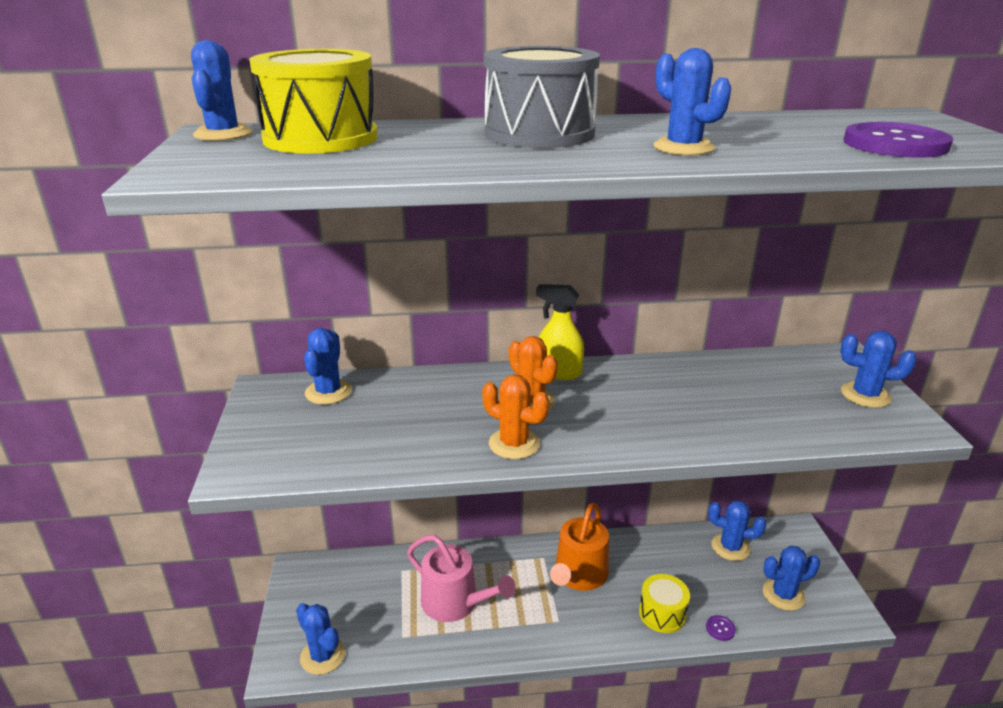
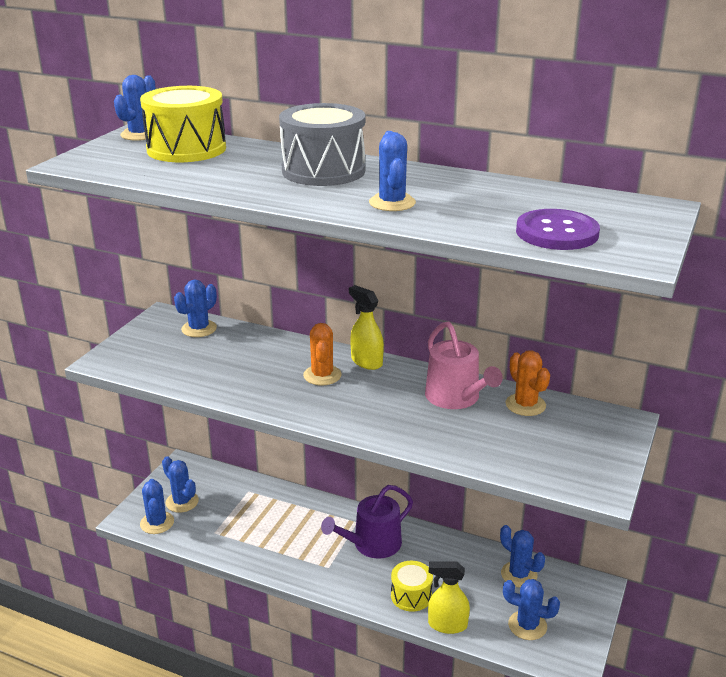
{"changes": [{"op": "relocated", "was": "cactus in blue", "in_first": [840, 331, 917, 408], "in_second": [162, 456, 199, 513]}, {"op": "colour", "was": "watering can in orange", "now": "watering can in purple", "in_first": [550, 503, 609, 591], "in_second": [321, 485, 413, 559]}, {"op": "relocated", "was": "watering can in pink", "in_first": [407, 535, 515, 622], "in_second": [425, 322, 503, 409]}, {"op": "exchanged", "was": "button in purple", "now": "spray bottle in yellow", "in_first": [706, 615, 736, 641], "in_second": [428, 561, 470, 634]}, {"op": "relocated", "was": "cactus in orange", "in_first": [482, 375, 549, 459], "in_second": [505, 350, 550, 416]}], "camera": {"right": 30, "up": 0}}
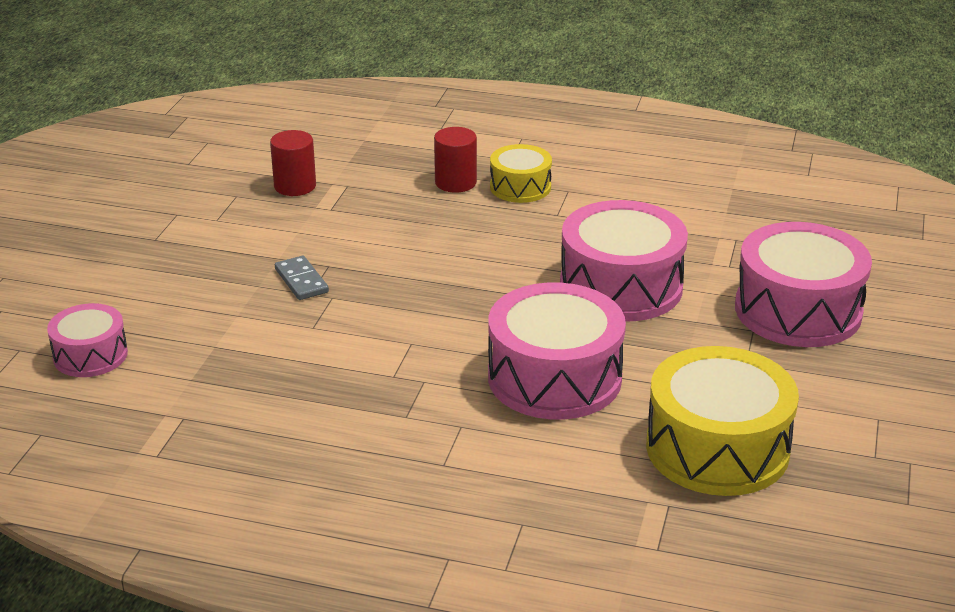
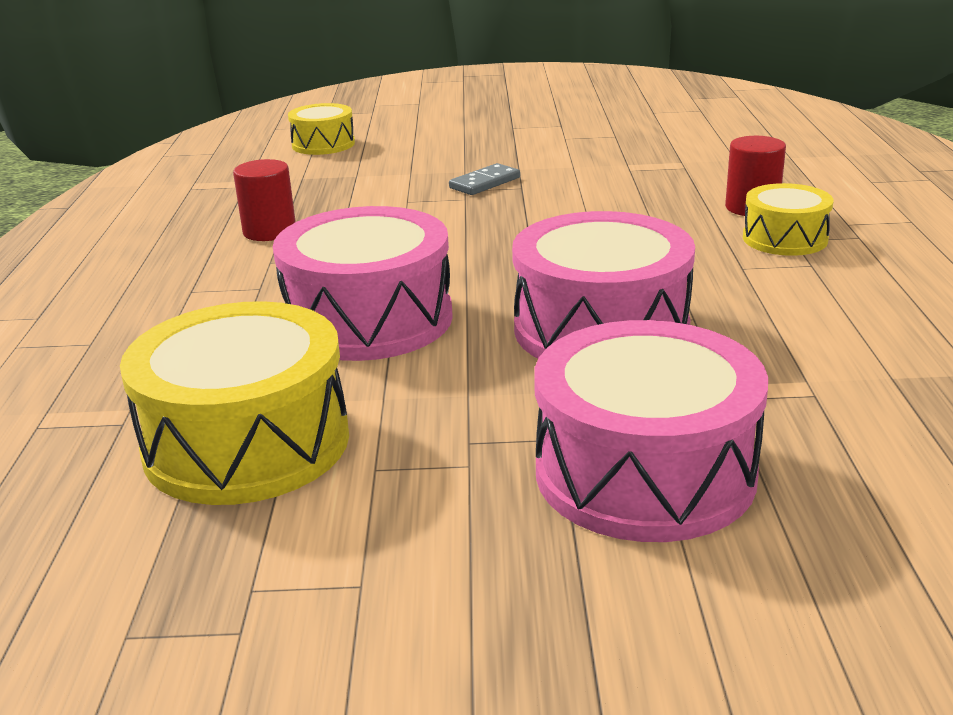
{"changes": [{"op": "relocated", "was": "cylinder in red", "in_first": [270, 130, 316, 196], "in_second": [233, 159, 296, 241]}, {"op": "colour", "was": "drum in pink", "now": "drum in yellow", "in_first": [47, 303, 128, 377], "in_second": [288, 103, 355, 155]}], "camera": {"right": 75, "up": -5}}
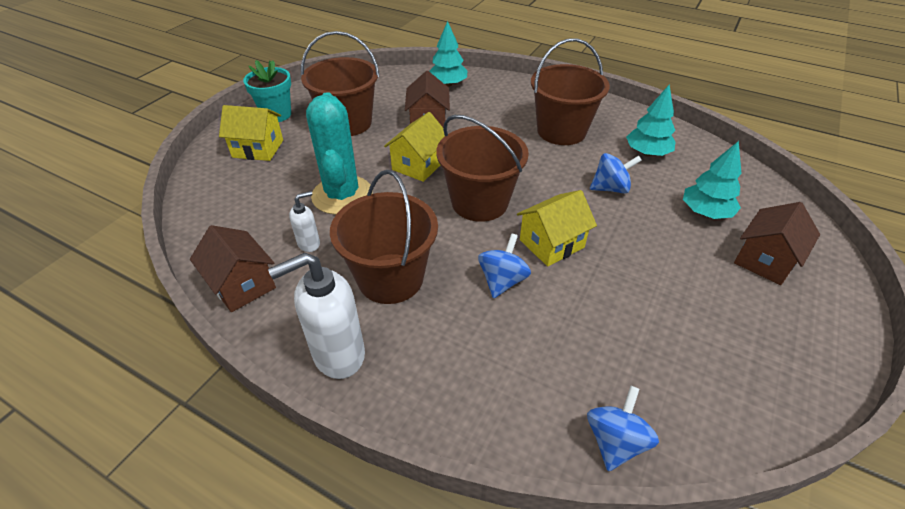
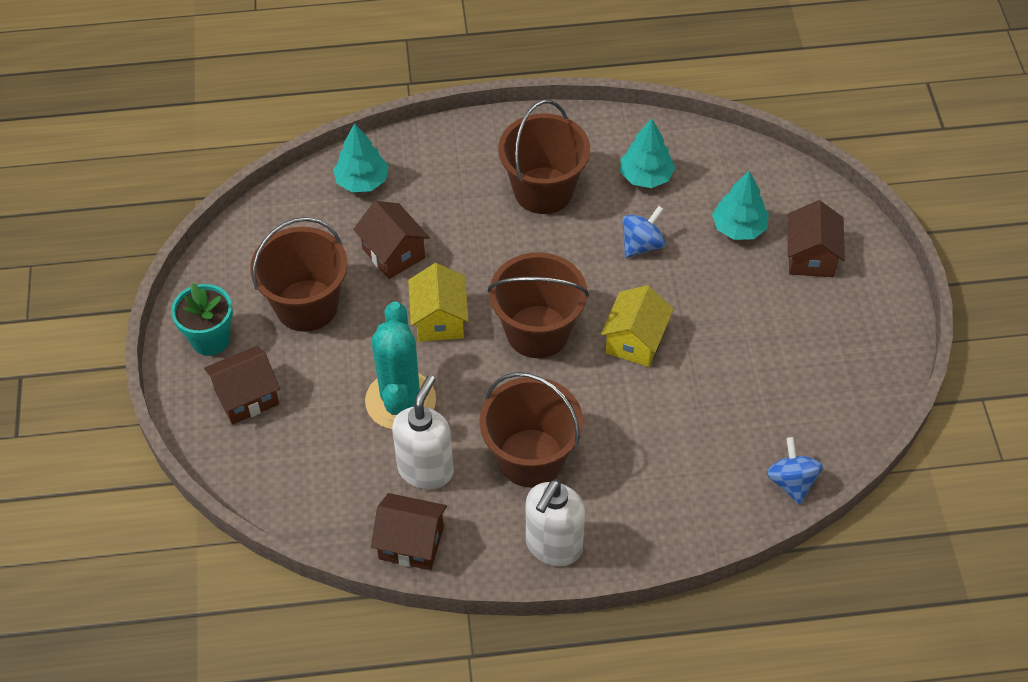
{"changes": [{"op": "colour", "was": "house in yellow", "now": "house in brown", "in_first": [219, 105, 283, 161], "in_second": [204, 346, 280, 425]}, {"op": "spun", "was": "cactus in turquoise", "in_first": [306, 92, 373, 215], "in_second": [365, 301, 436, 430], "clockwise": 45}, {"op": "size", "was": "soap dispenser in white", "in_first": [289, 191, 320, 252], "in_second": [392, 375, 454, 490], "ratio": 1.94}, {"op": "missing", "was": "spinning top in blue", "in_first": [478, 233, 531, 298]}], "camera": {"right": -35, "up": 10}}
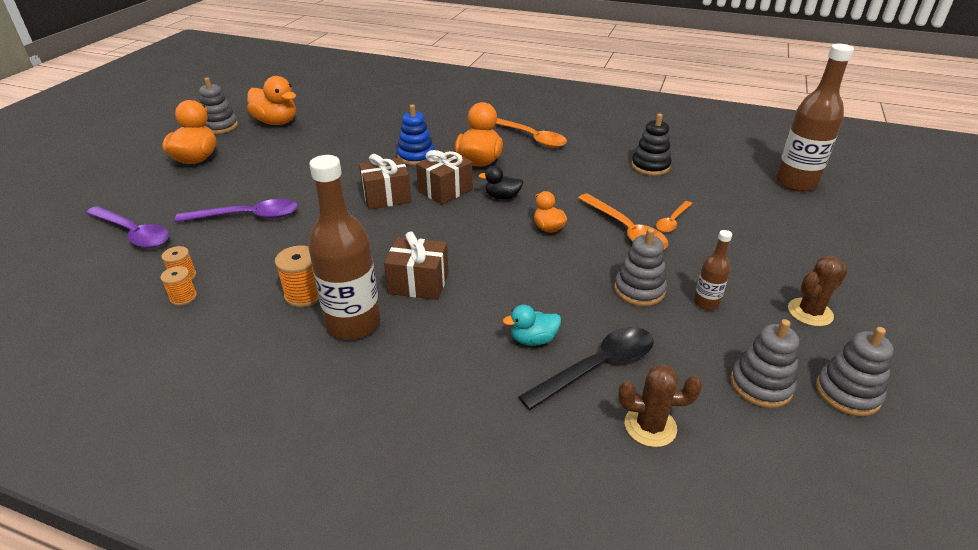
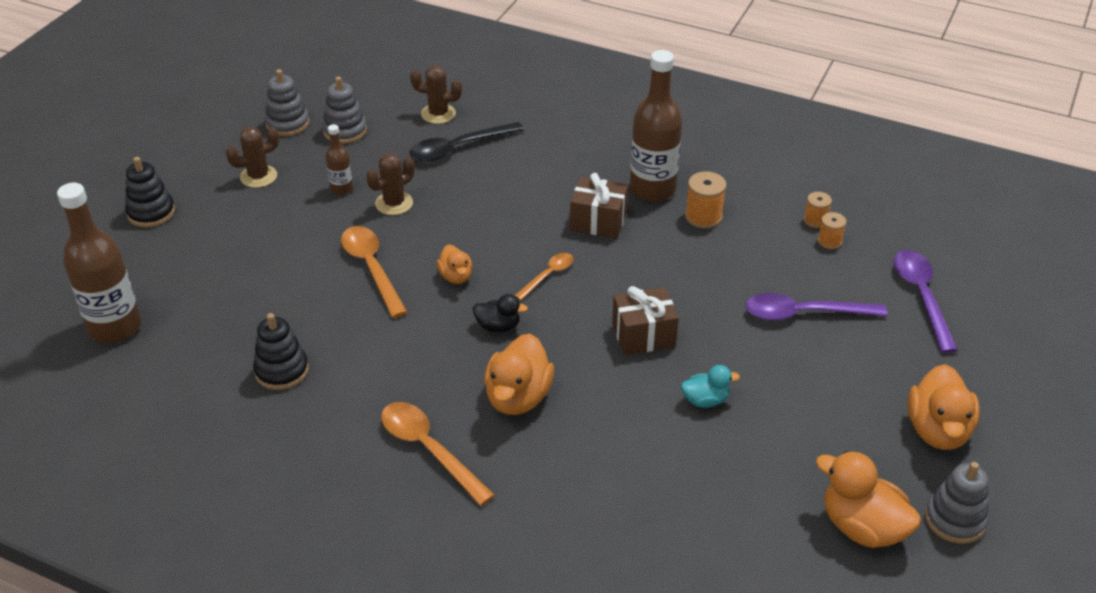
{"changes": [{"op": "appeared", "now": "stacking toy in black", "in_second": [125, 157, 175, 227]}, {"op": "exchanged", "was": "stacking toy in grey", "now": "cactus in brown", "in_first": [614, 228, 667, 306], "in_second": [366, 153, 415, 215]}, {"op": "relocated", "was": "spoon in orange", "in_first": [656, 201, 692, 232], "in_second": [514, 253, 573, 301]}, {"op": "relocated", "was": "duck in turquoise", "in_first": [503, 305, 561, 346], "in_second": [681, 365, 740, 408]}, {"op": "spun", "was": "spoon in purple", "in_first": [86, 206, 169, 248], "in_second": [894, 250, 958, 353], "clockwise": 45}, {"op": "missing", "was": "stacking toy in blue", "in_first": [397, 105, 435, 165]}, {"op": "missing", "was": "gift in brown", "in_first": [416, 150, 473, 205]}], "camera": {"right": -175, "up": 5}}
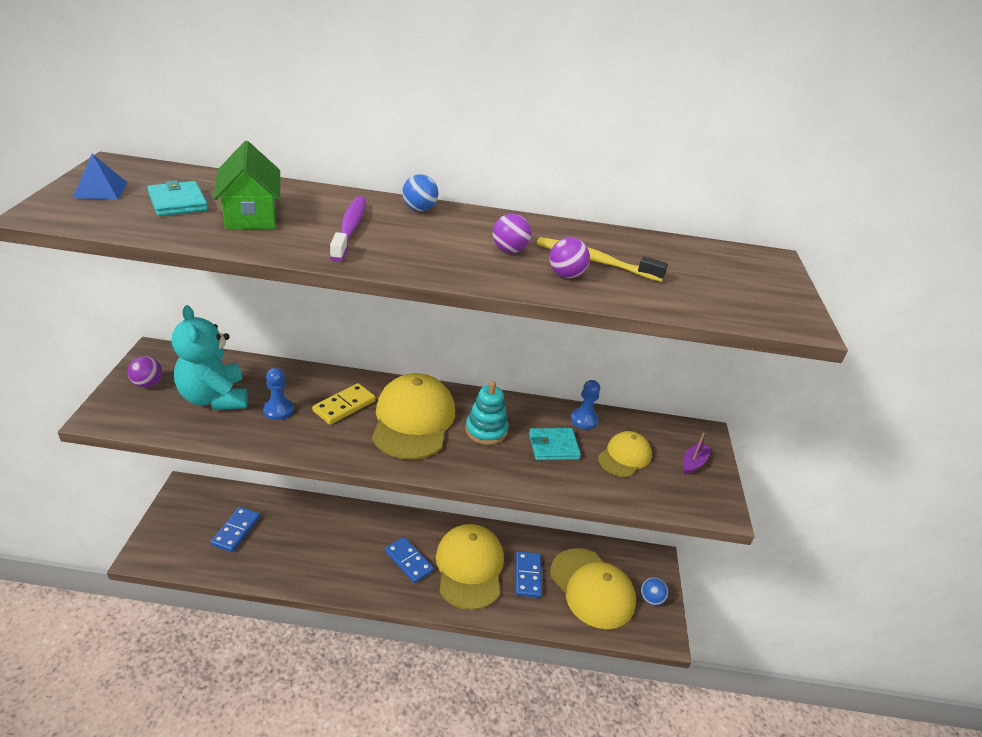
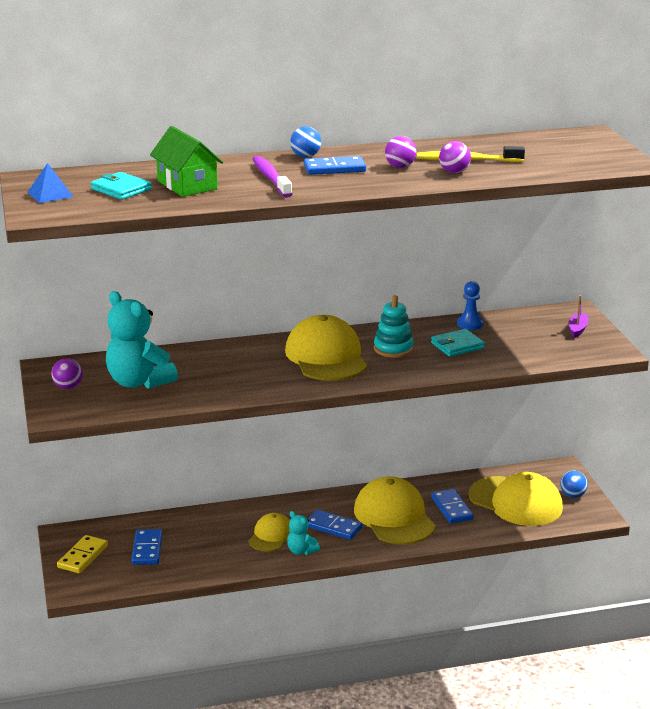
{"changes": [{"op": "relocated", "was": "domino in yellow", "in_first": [312, 383, 376, 425], "in_second": [57, 535, 108, 573]}, {"op": "relocated", "was": "cap in yellow", "in_first": [598, 431, 652, 477], "in_second": [249, 513, 290, 551]}, {"op": "appeared", "now": "teddy bear in turquoise", "in_second": [287, 511, 320, 555]}, {"op": "appeared", "now": "domino in blue", "in_second": [304, 156, 366, 175]}, {"op": "missing", "was": "pawn in blue", "in_first": [263, 368, 294, 420]}], "camera": {"right": -15, "up": -10}}
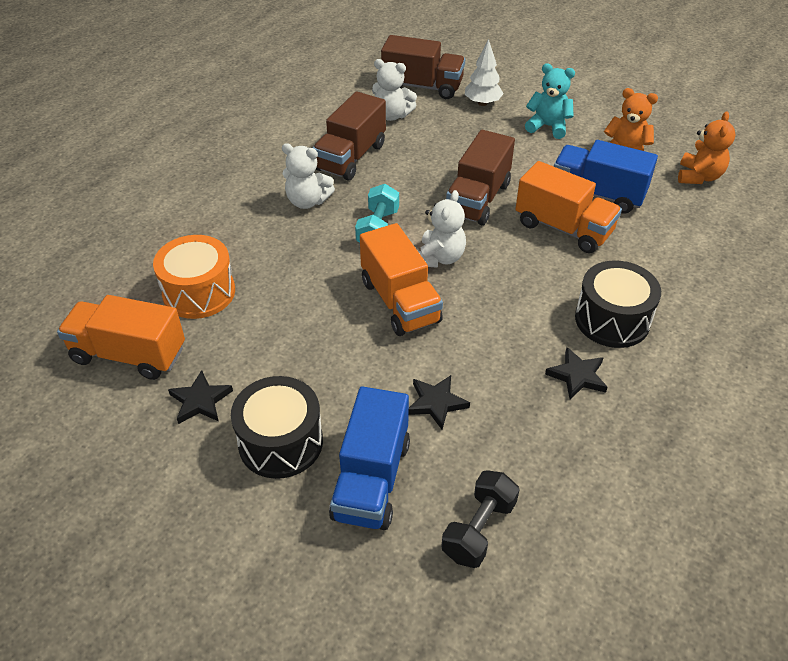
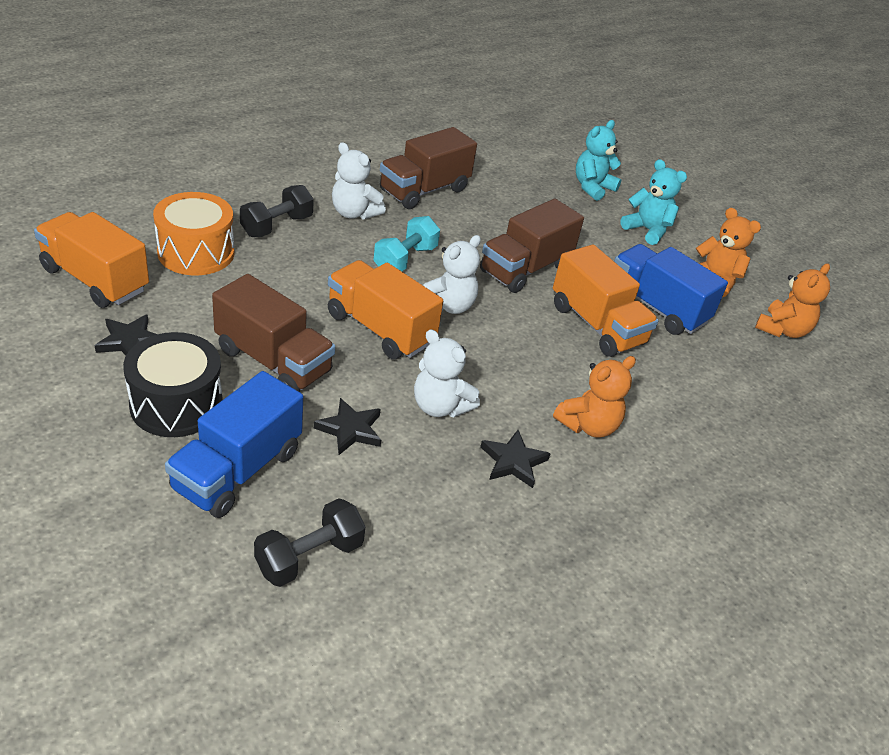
{"changes": [{"op": "relocated", "was": "truck in brown", "in_first": [381, 35, 465, 99], "in_second": [212, 274, 335, 392]}, {"op": "appeared", "now": "dumbbell in black", "in_second": [240, 185, 314, 237]}, {"op": "spun", "was": "truck in orange", "in_first": [360, 223, 443, 336], "in_second": [328, 260, 443, 360], "clockwise": 135}, {"op": "relocated", "was": "teddy bear in white", "in_first": [372, 59, 417, 121], "in_second": [414, 329, 480, 417]}, {"op": "exchanged", "was": "drum in black", "now": "teddy bear in orange", "in_first": [575, 260, 661, 348], "in_second": [553, 356, 636, 438]}, {"op": "exchanged", "was": "tree in white", "now": "teddy bear in turquoise", "in_first": [465, 39, 504, 106], "in_second": [576, 120, 621, 201]}], "camera": {"right": 15, "up": -5}}
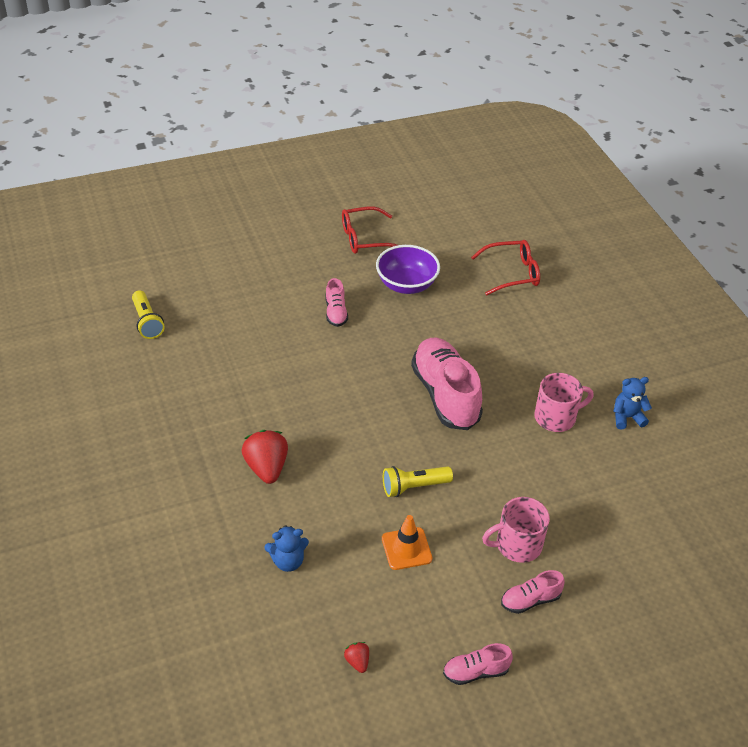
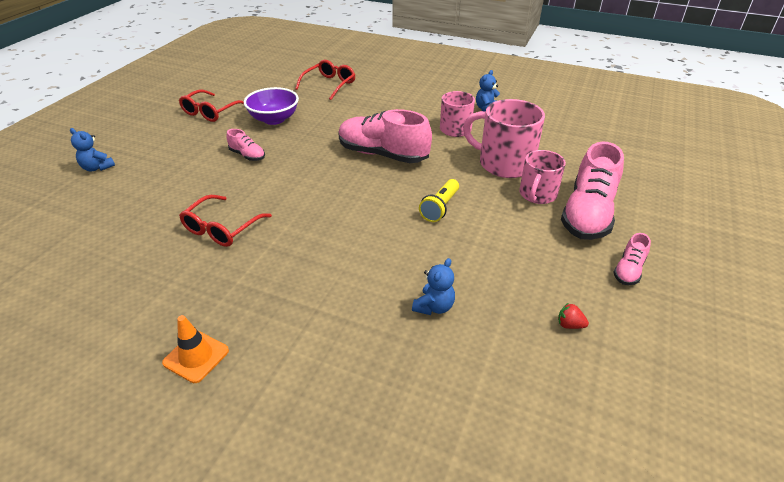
{"changes": [{"op": "appeared", "now": "teddy bear in blue", "in_second": [70, 128, 115, 171]}, {"op": "relocated", "was": "traffic cone in orange", "in_first": [382, 515, 433, 570], "in_second": [162, 315, 229, 383]}, {"op": "appeared", "now": "glasses in red", "in_second": [179, 195, 272, 247]}, {"op": "appeared", "now": "mug in pink", "in_second": [463, 99, 545, 178]}, {"op": "size", "was": "shoe in pink", "in_first": [501, 570, 565, 614], "in_second": [561, 141, 624, 240], "ratio": 2.12}, {"op": "missing", "was": "flashlight in yellow", "in_first": [132, 290, 165, 339]}, {"op": "missing", "was": "strawberry in red", "in_first": [241, 430, 288, 484]}], "camera": {"right": -45, "up": -5}}
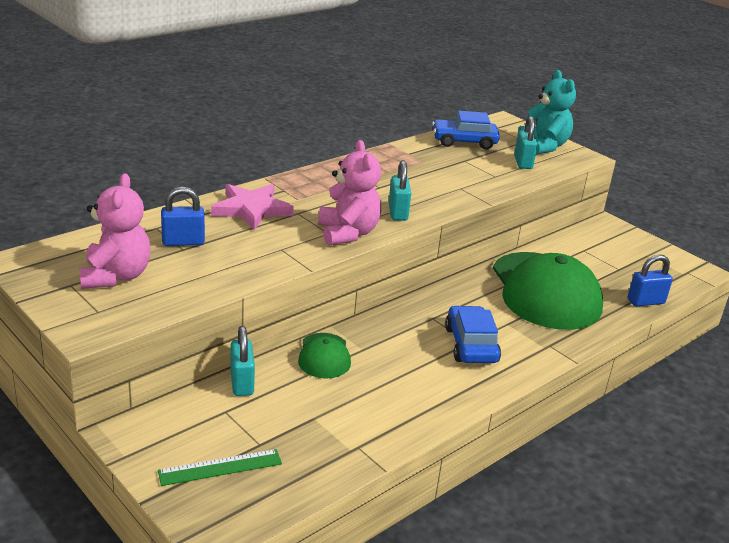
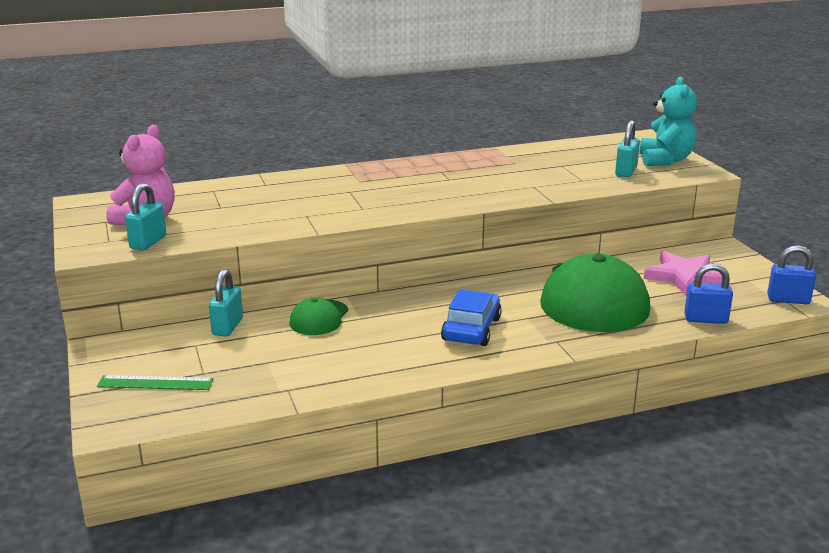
{"changes": [{"op": "relocated", "was": "padlock in turquoise", "in_first": [389, 160, 411, 221], "in_second": [125, 183, 166, 251]}, {"op": "relocated", "was": "star in pink", "in_first": [211, 184, 294, 230], "in_second": [644, 251, 722, 296]}, {"op": "relocated", "was": "padlock in blue", "in_first": [161, 187, 205, 246], "in_second": [767, 245, 816, 304]}, {"op": "missing", "was": "teddy bear in pink", "in_first": [318, 140, 381, 246]}, {"op": "missing", "was": "car in blue", "in_first": [432, 111, 500, 150]}], "camera": {"right": 25, "up": -5}}
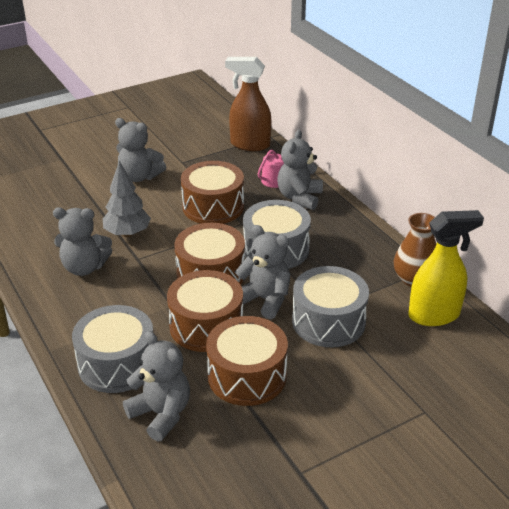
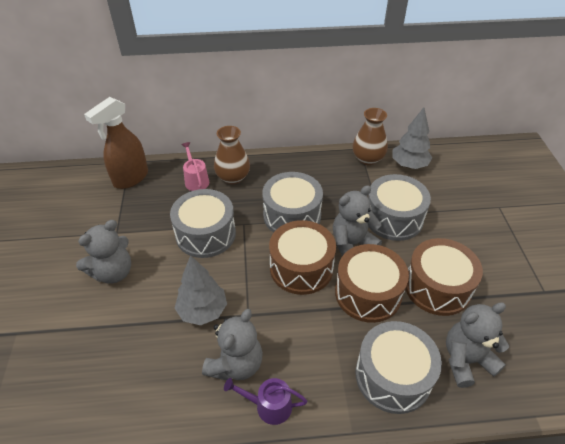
{"changes": [{"op": "colour", "was": "drum in brown", "now": "drum in grey", "in_first": [181, 161, 244, 224], "in_second": [170, 189, 236, 258]}, {"op": "exchanged", "was": "teddy bear in grey", "now": "vase in brown", "in_first": [277, 130, 323, 210], "in_second": [214, 126, 250, 184]}, {"op": "appeared", "now": "watering can in purple", "in_second": [224, 378, 307, 425]}, {"op": "exchanged", "was": "spray bottle in yellow", "now": "tree in grey", "in_first": [408, 210, 484, 326], "in_second": [392, 108, 432, 169]}], "camera": {"right": -65, "up": 10}}
